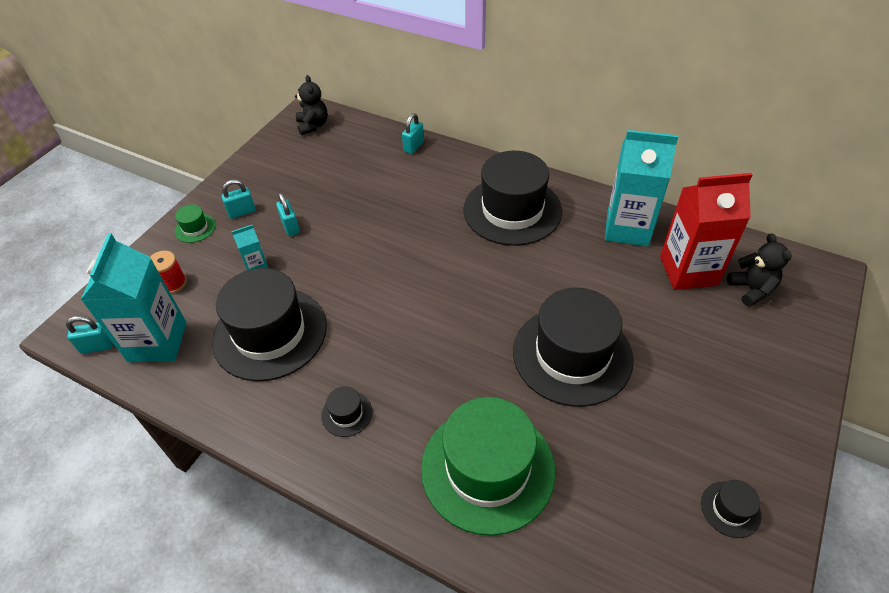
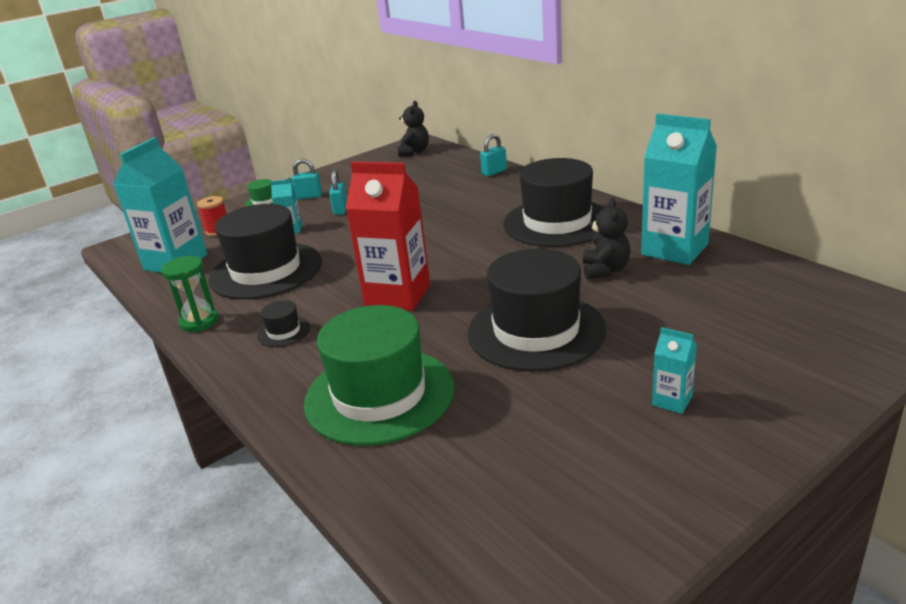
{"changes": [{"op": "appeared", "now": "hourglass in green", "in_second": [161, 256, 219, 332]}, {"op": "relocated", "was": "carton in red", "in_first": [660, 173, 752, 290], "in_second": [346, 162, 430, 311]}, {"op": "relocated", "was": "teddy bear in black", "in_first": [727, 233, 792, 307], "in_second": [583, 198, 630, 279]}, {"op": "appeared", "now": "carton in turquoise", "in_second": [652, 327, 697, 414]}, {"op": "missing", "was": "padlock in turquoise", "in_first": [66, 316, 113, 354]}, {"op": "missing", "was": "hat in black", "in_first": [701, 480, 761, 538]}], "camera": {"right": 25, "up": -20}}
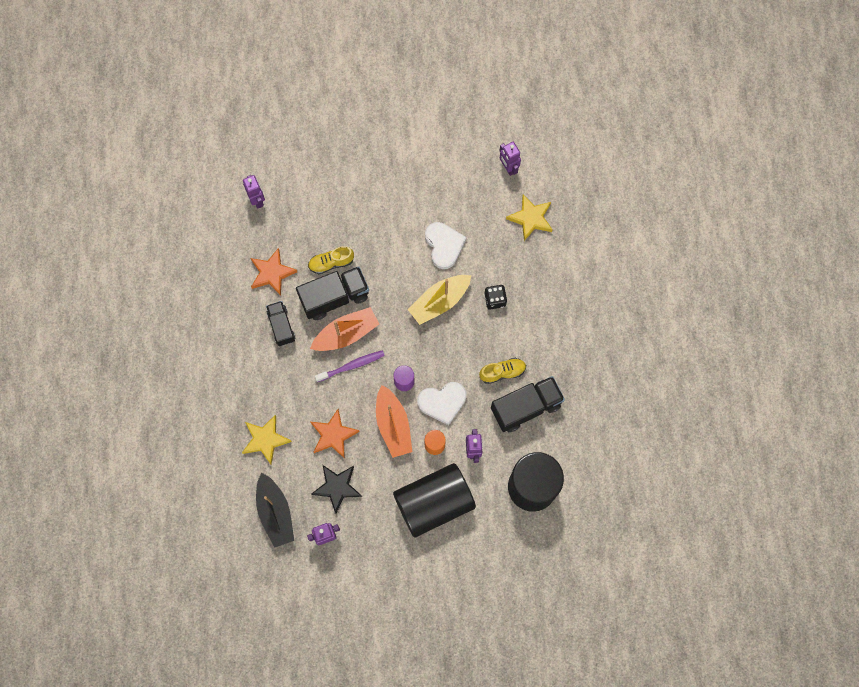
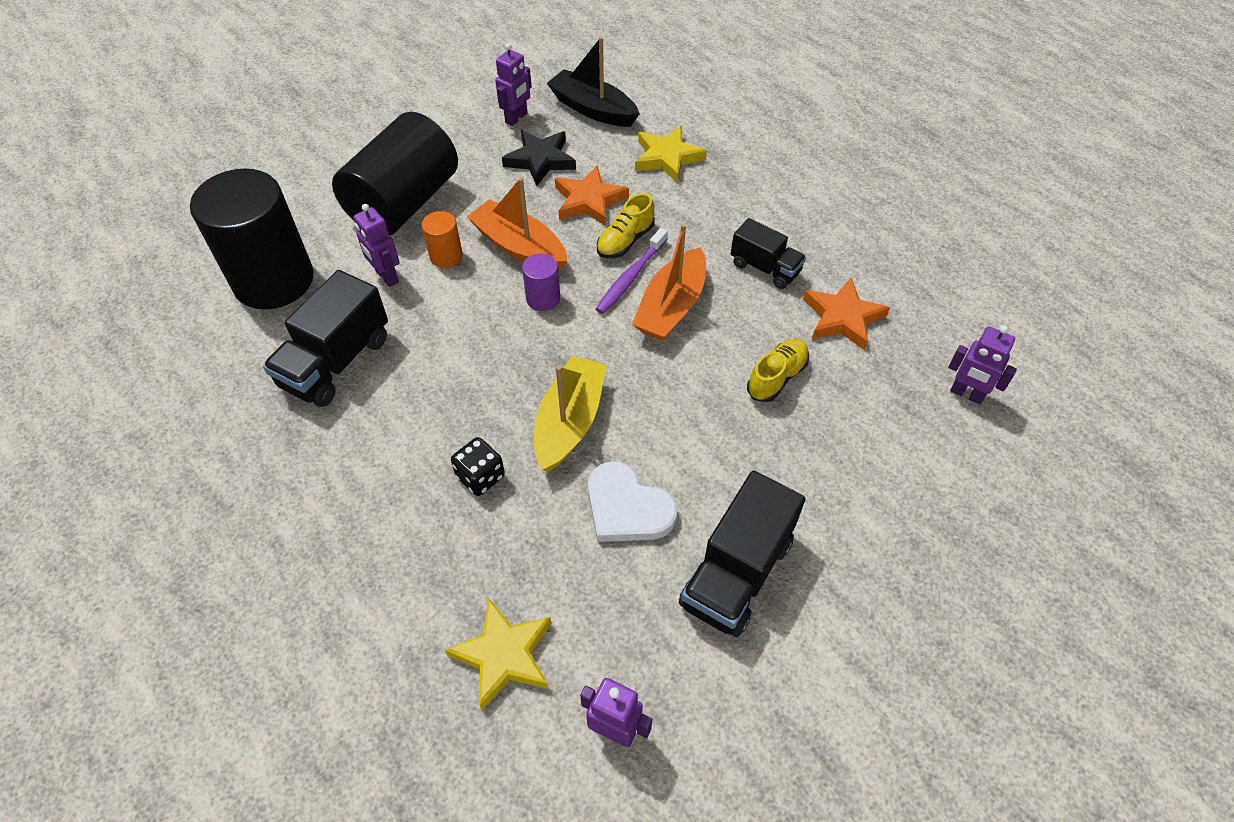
{"changes": [{"op": "relocated", "was": "shoe in yellow", "in_first": [479, 358, 526, 384], "in_second": [597, 193, 655, 258]}, {"op": "relocated", "was": "truck in black", "in_first": [296, 266, 369, 320], "in_second": [679, 470, 805, 637]}, {"op": "missing", "was": "heart in white", "in_first": [417, 382, 467, 425]}], "camera": {"right": 145, "up": -20}}
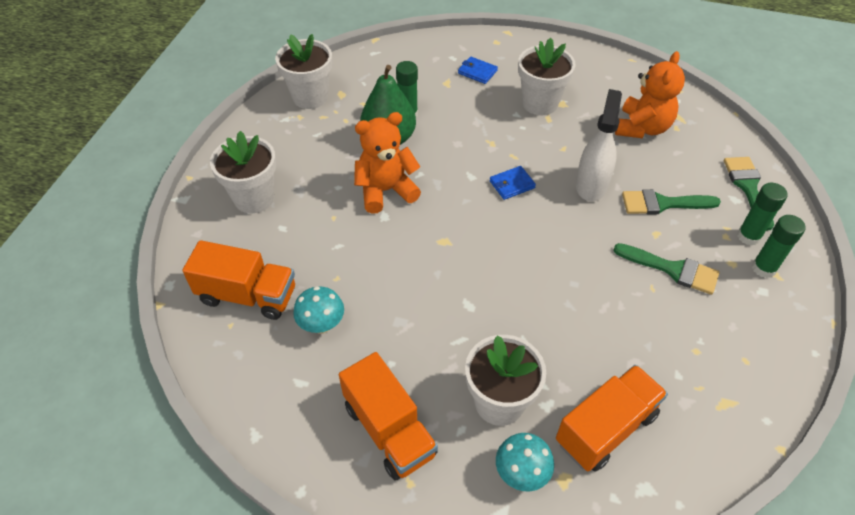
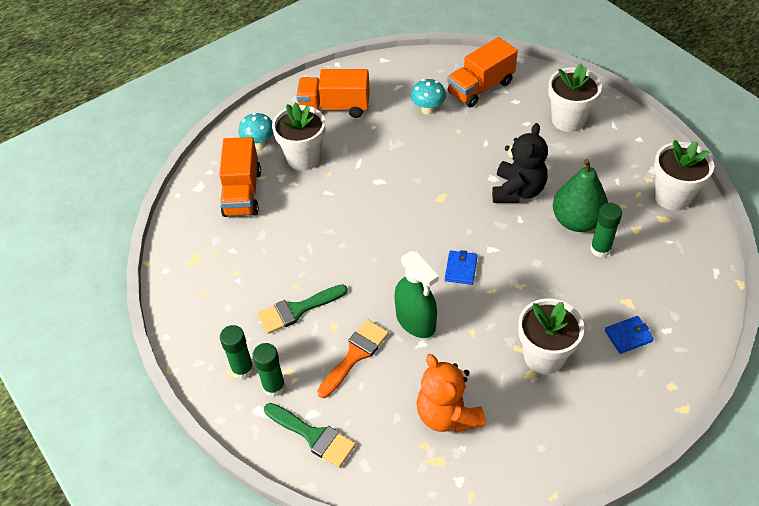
{"changes": [{"op": "colour", "was": "brush in green", "now": "brush in orange", "in_first": [622, 189, 721, 215], "in_second": [317, 320, 389, 398]}, {"op": "colour", "was": "spray bottle in white", "now": "spray bottle in green", "in_first": [576, 89, 622, 201], "in_second": [394, 251, 439, 338]}, {"op": "colour", "was": "teddy bear in orange", "now": "teddy bear in black", "in_first": [354, 112, 421, 214], "in_second": [492, 123, 548, 203]}], "camera": {"right": 130, "up": 0}}
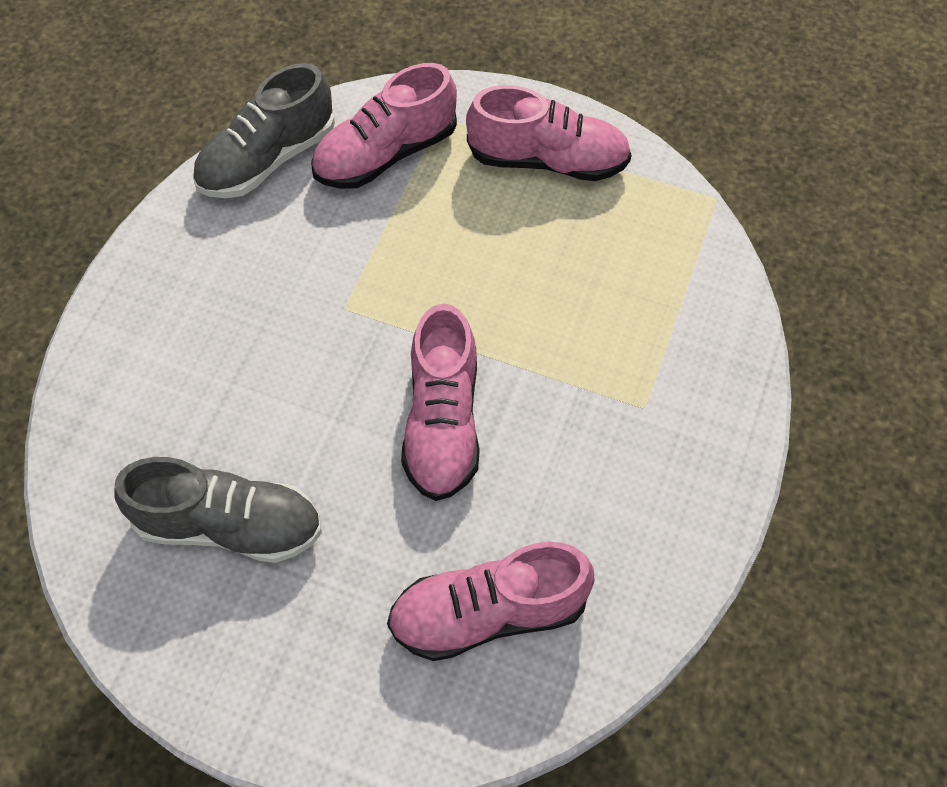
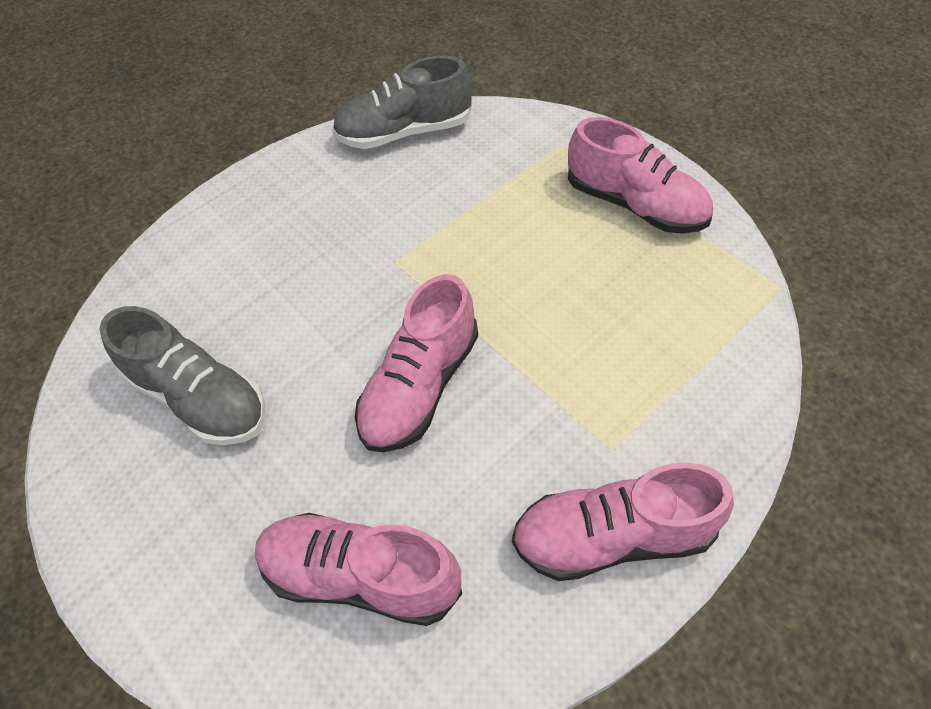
{"changes": [{"op": "relocated", "was": "shoe in pink", "in_first": [311, 63, 457, 189], "in_second": [512, 462, 734, 581]}], "camera": {"right": 30, "up": -5}}
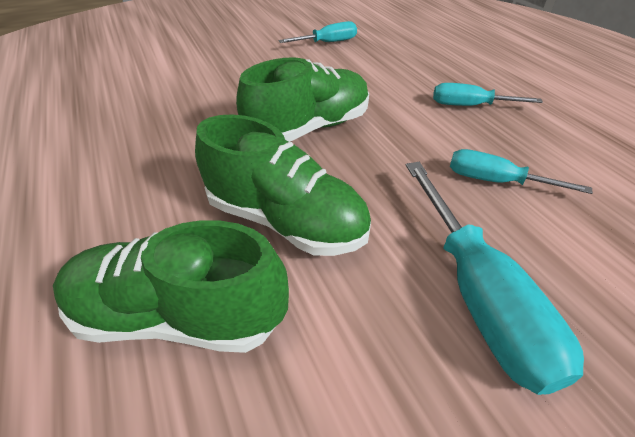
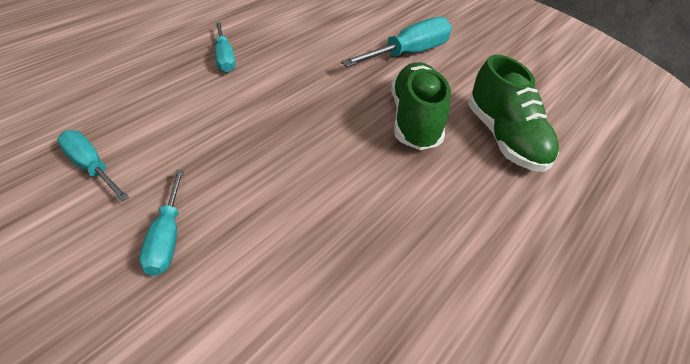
{"changes": [{"op": "relocated", "was": "screwdriver in turquoise", "in_first": [450, 149, 593, 194], "in_second": [140, 170, 184, 276]}, {"op": "missing", "was": "shoe in green", "in_first": [236, 57, 369, 142]}], "camera": {"right": -120, "up": 0}}
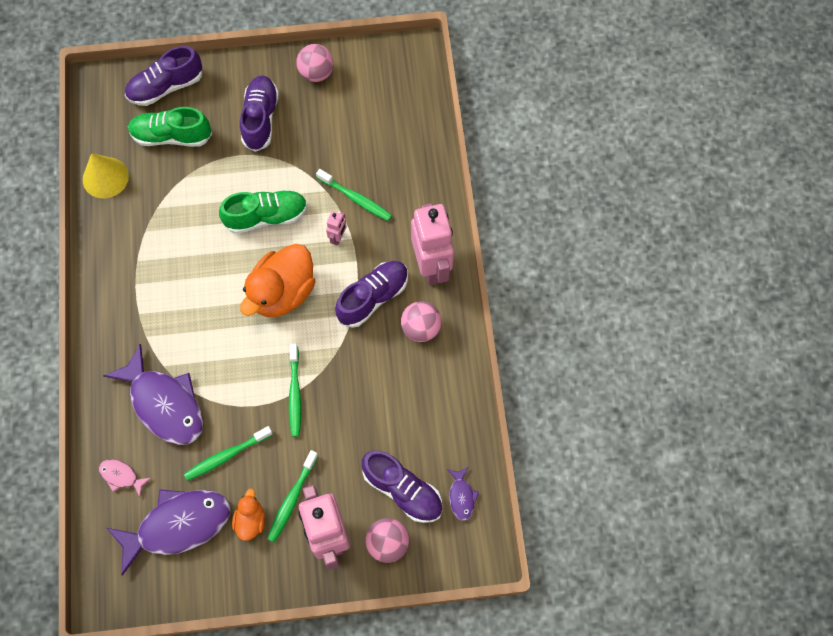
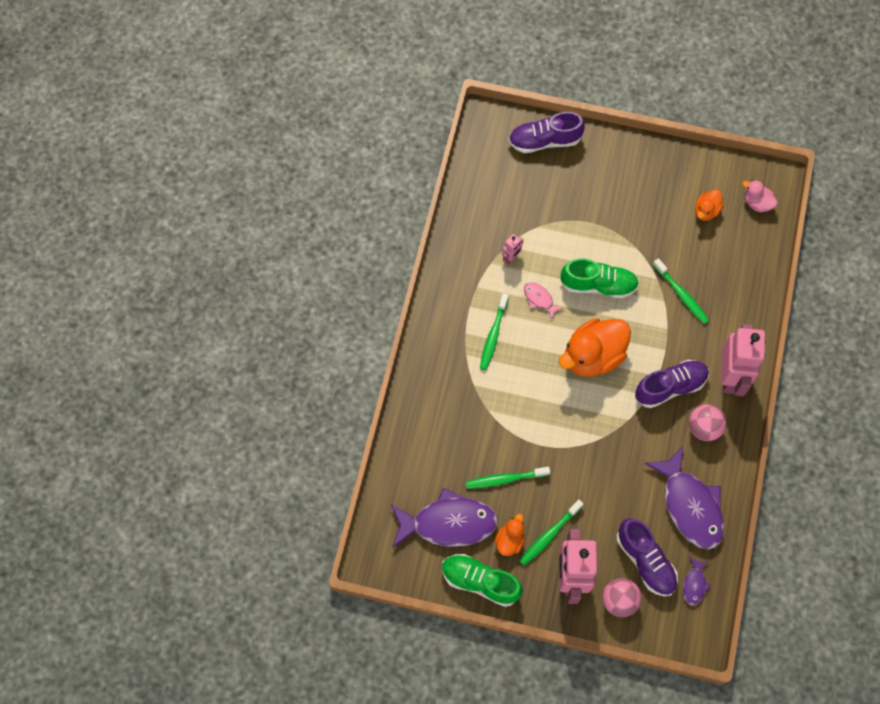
{"changes": [{"op": "relocated", "was": "shoe in green", "in_first": [128, 107, 212, 147], "in_second": [442, 554, 523, 607]}, {"op": "relocated", "was": "toothbrush in green", "in_first": [289, 343, 301, 437], "in_second": [480, 293, 509, 370]}, {"op": "relocated", "was": "robot in pink", "in_first": [326, 211, 347, 246], "in_second": [502, 234, 523, 264]}, {"op": "relocated", "was": "fish in pink", "in_first": [99, 459, 151, 497], "in_second": [524, 282, 563, 319]}, {"op": "relocated", "was": "fish in purple", "in_first": [103, 344, 203, 445], "in_second": [644, 446, 724, 549]}, {"op": "appeared", "now": "duck in orange", "in_second": [695, 189, 724, 221]}, {"op": "appeared", "now": "duck in pink", "in_second": [742, 180, 778, 213]}, {"op": "missing", "was": "cone in yellow", "in_first": [83, 153, 129, 198]}, {"op": "missing", "was": "shoe in purple", "in_first": [240, 75, 279, 152]}, {"op": "missing", "was": "ball in pink", "in_first": [296, 44, 334, 82]}], "camera": {"right": 20, "up": 0}}
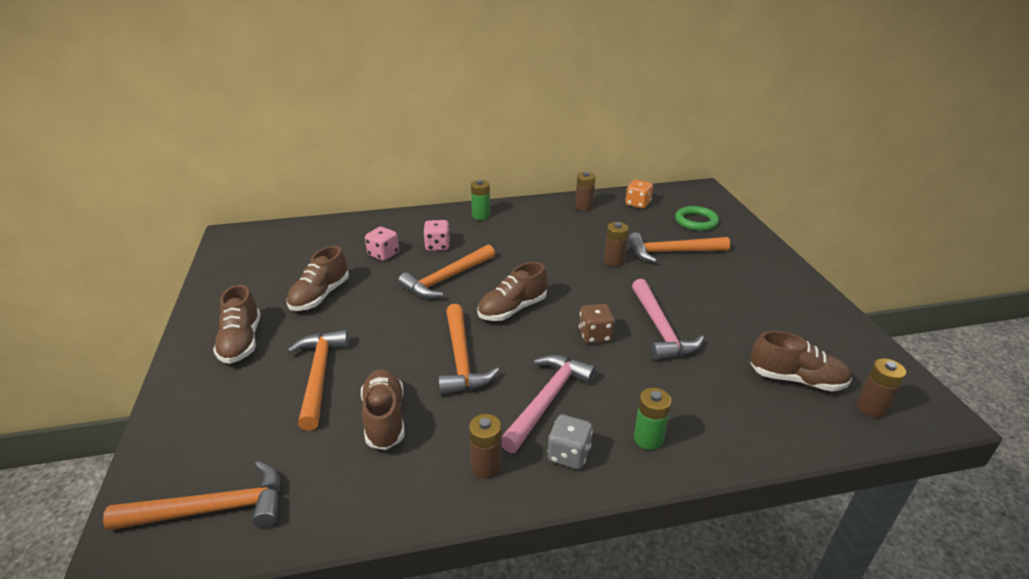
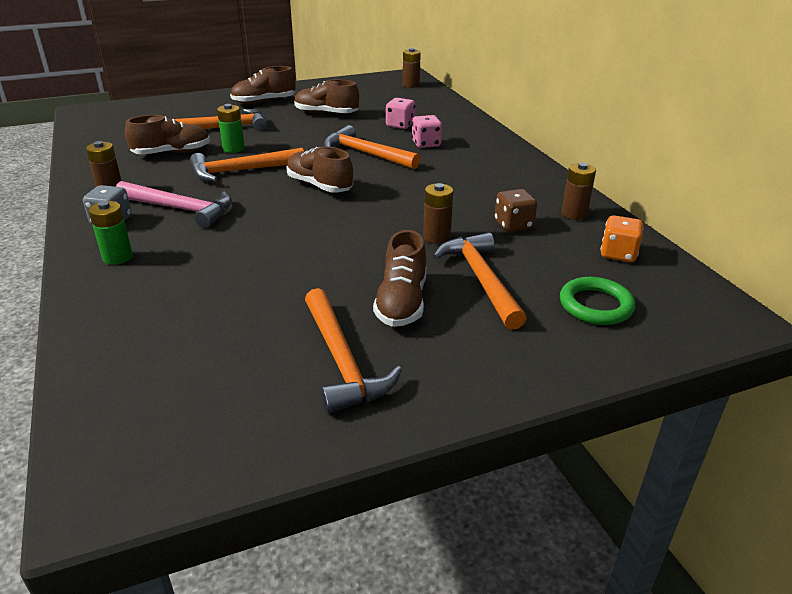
{"changes": [{"op": "relocated", "was": "battery in green", "in_first": [471, 180, 490, 220], "in_second": [217, 104, 245, 153]}, {"op": "relocated", "was": "hammer in orange", "in_first": [103, 461, 280, 531], "in_second": [305, 288, 402, 414]}, {"op": "relocated", "was": "shoe in brown", "in_first": [750, 331, 852, 391], "in_second": [373, 230, 426, 327]}, {"op": "relocated", "was": "battery in brown", "in_first": [857, 358, 906, 418], "in_second": [403, 48, 421, 88]}, {"op": "relocated", "was": "dice in brown", "in_first": [579, 304, 615, 344], "in_second": [495, 189, 537, 232]}, {"op": "missing", "was": "hammer in pink", "in_first": [632, 279, 704, 360]}], "camera": {"right": 80, "up": 0}}
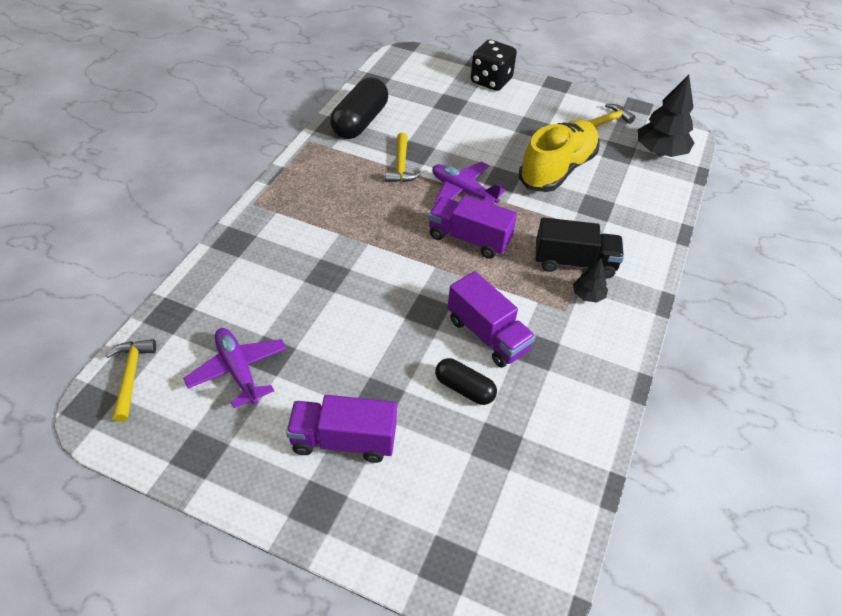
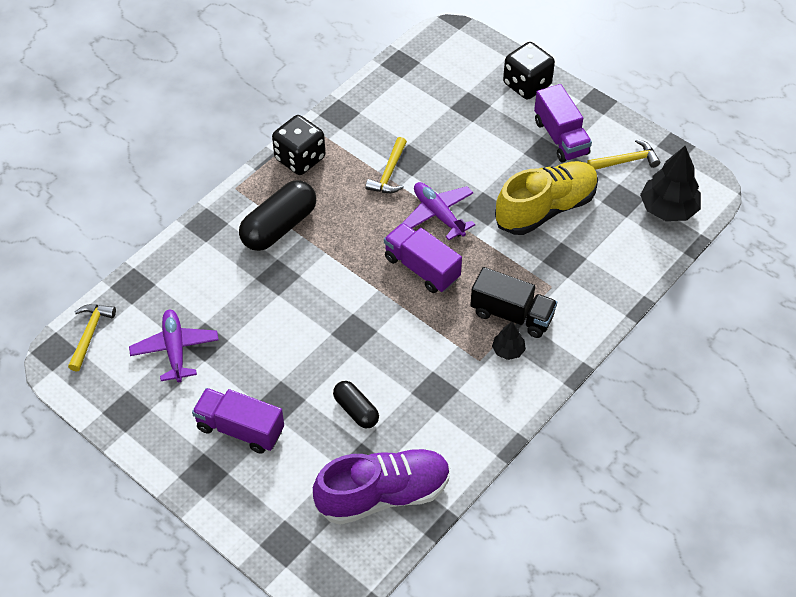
{"changes": [{"op": "relocated", "was": "capsule in black", "in_first": [330, 77, 388, 139], "in_second": [239, 180, 316, 251]}, {"op": "appeared", "now": "dice in black", "in_second": [272, 115, 325, 175]}, {"op": "appeared", "now": "shoe in purple", "in_second": [313, 448, 450, 525]}, {"op": "relocated", "was": "truck in purple", "in_first": [448, 271, 536, 368], "in_second": [534, 84, 592, 163]}], "camera": {"right": 20, "up": 5}}
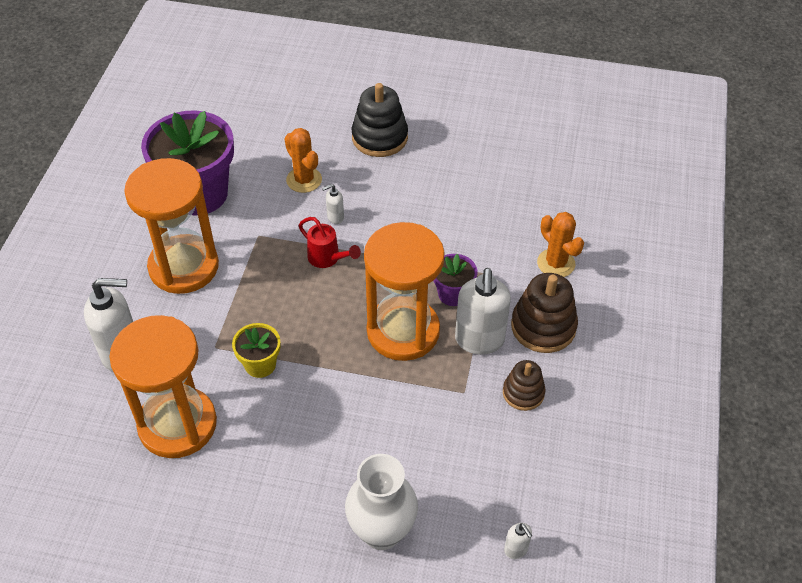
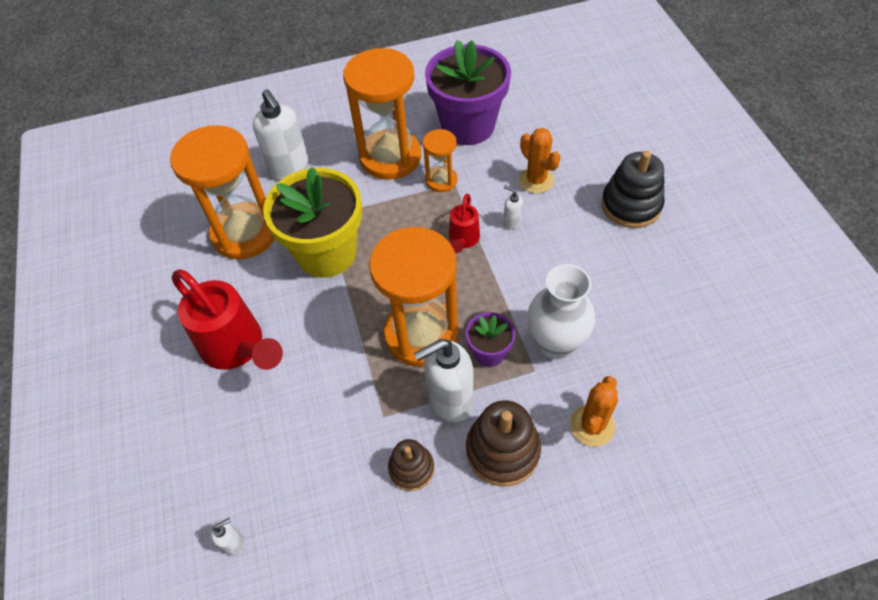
{"changes": [{"op": "appeared", "now": "watering can in red", "in_second": [172, 269, 283, 370]}, {"op": "spun", "was": "soap dispenser in white", "in_first": [504, 523, 532, 559], "in_second": [210, 518, 244, 556], "clockwise": -150}, {"op": "size", "was": "flower pot in yellow", "in_first": [232, 323, 281, 378], "in_second": [263, 167, 362, 278], "ratio": 2.1}, {"op": "appeared", "now": "hourglass in orange", "in_second": [423, 129, 458, 192]}, {"op": "spun", "was": "cactus in orange", "in_first": [284, 128, 322, 193], "in_second": [519, 128, 561, 193], "clockwise": -60}, {"op": "relocated", "was": "vase in white", "in_first": [345, 454, 418, 550], "in_second": [527, 264, 595, 359]}], "camera": {"right": 65, "up": 5}}
